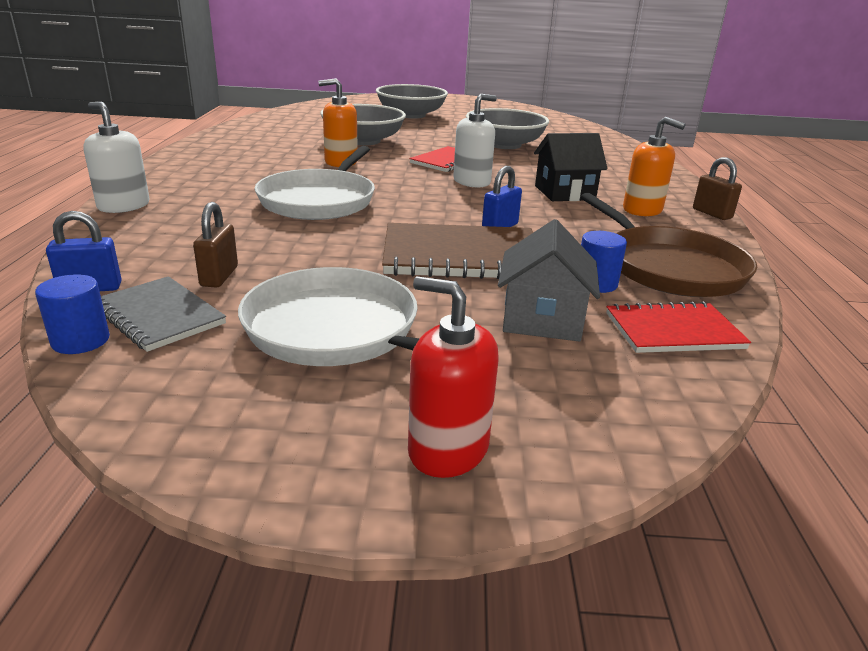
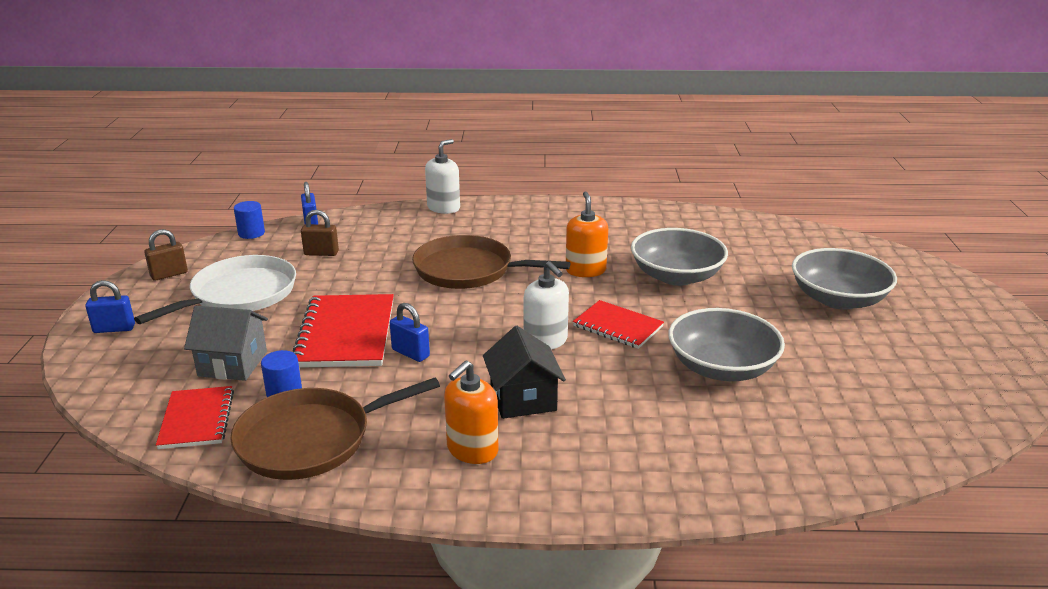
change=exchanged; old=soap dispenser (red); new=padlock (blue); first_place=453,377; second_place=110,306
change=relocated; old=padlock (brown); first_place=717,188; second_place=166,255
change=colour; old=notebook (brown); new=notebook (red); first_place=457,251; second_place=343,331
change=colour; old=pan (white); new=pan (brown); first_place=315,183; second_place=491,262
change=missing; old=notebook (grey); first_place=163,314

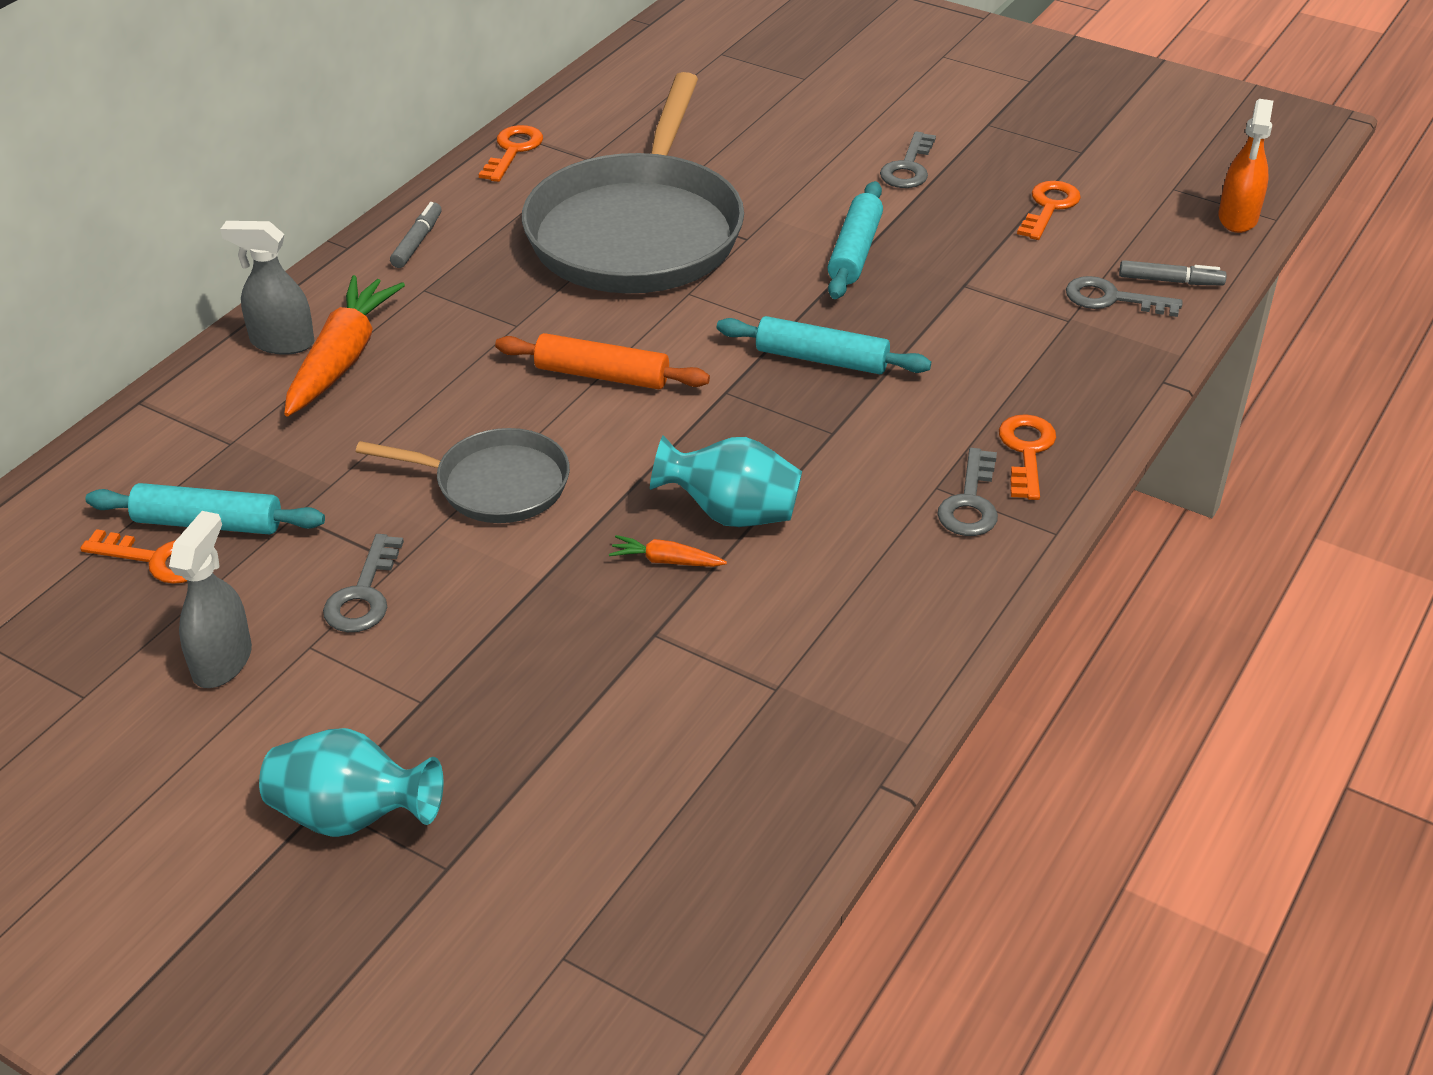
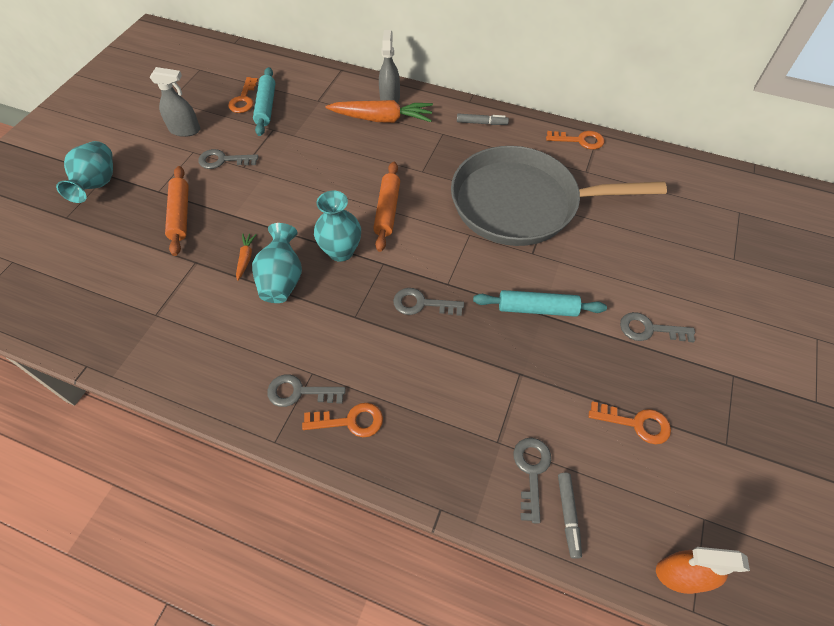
change=appeared; new=rolling pin (orange); second_place=177,211
change=appeared; new=vase (turquoise); second_place=337,226
change=exchanged; old=rolling pin (turquoise); new=key (grey); first_place=824,345; second_place=428,302
change=missing; old=pan (grey); first_place=463,475

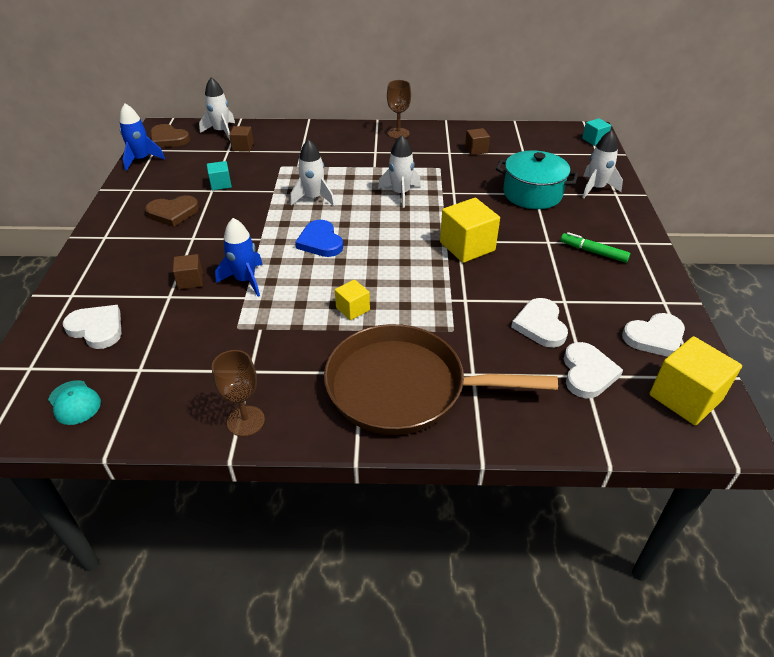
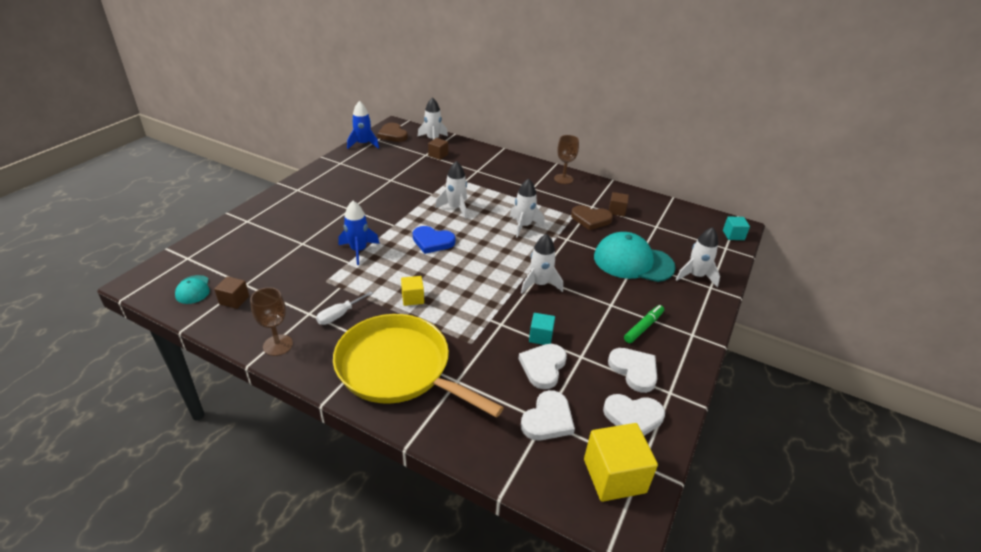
change=relocated; old=cube (brown); first_place=188,272; second_place=231,292
change=appeared; new=screwdriver (white); second_place=344,308
change=colour; old=pan (brown); new=pan (yellow); first_place=441,379; second_place=418,366
change=spun; old=heart (blue); first_place=319,238; second_place=434,240; degrees=-75
change=exchanged; old=cube (yellow); new=rocket (white); first_place=470,230; second_place=542,263
change=relocated; old=cube (turquoise); first_place=219,175; second_place=542,329
change=relocated; old=heart (brown); first_place=172,211; second_place=592,217
change=exchanged; old=pot (turquoise); new=cap (turquoise); first_place=537,179; second_place=635,257
change=relocated; old=heart (white); first_place=92,327; second_place=632,370
change=spun; old=marker (green); first_place=595,247; second_place=644,324; degrees=75

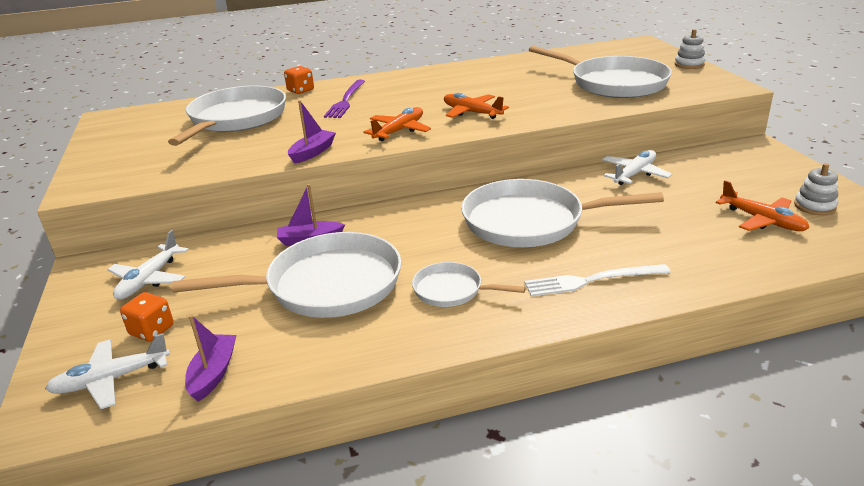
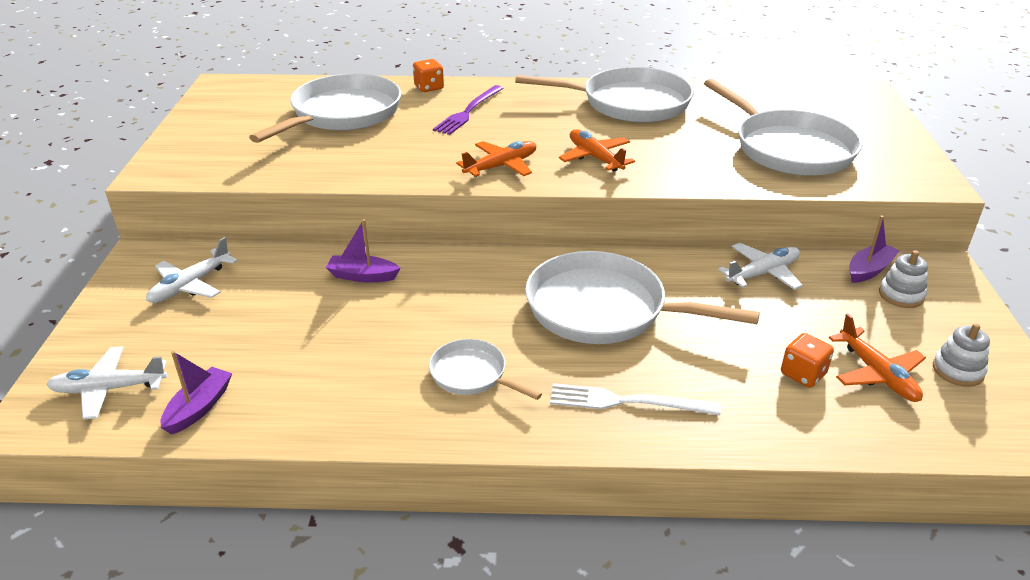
change=relocated; old=pan (white); first_place=286,275; second_place=604,94
change=relocated; old=dice (orange); first_place=147,316; second_place=807,360
change=relocated; old=boat (purple); first_place=312,132; second_place=874,249
change=relocated; old=stacking toy (white); first_place=690,49; second_place=903,279

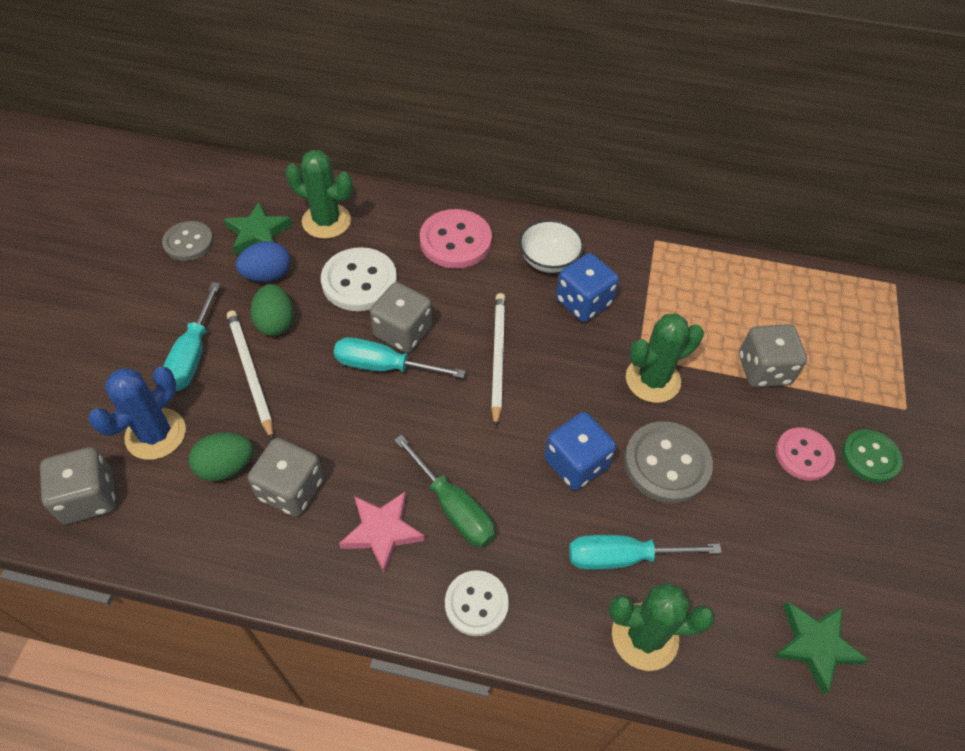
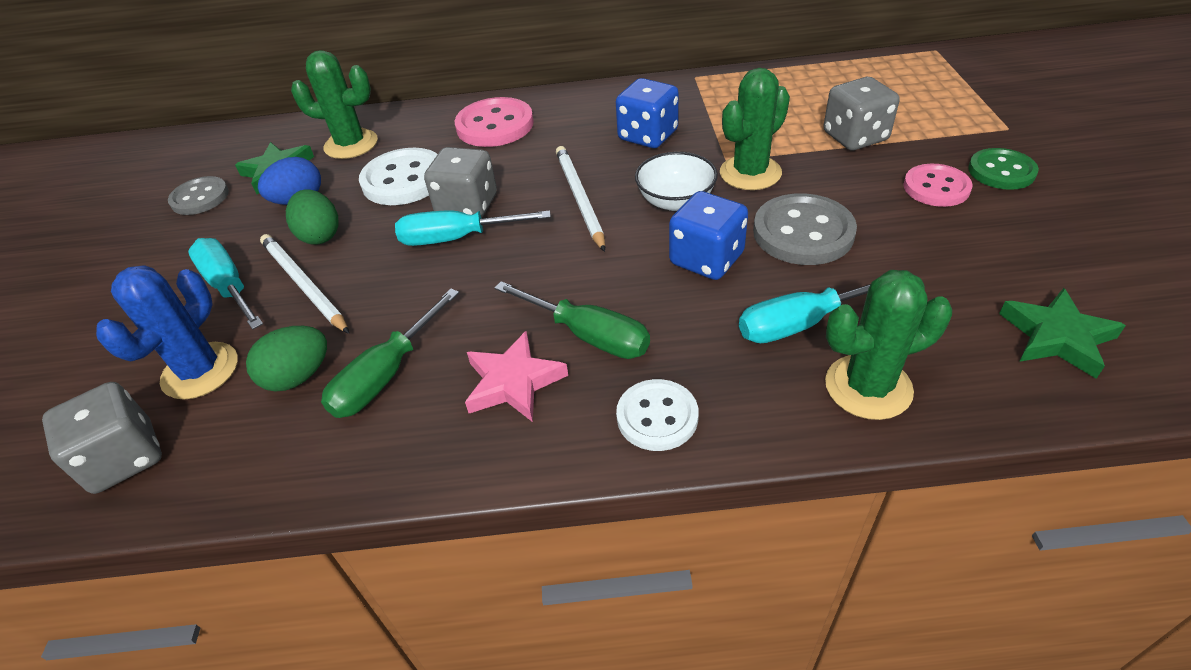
change=spun; old=screwdriver (turquoise); first_place=191,336; second_place=225,284; degrees=150
change=exchanged; old=dice (grey); new=screwdriver (green); first_place=286,477; second_place=390,353
change=relocated; old=bowl (white); first_place=551,246; second_place=676,181

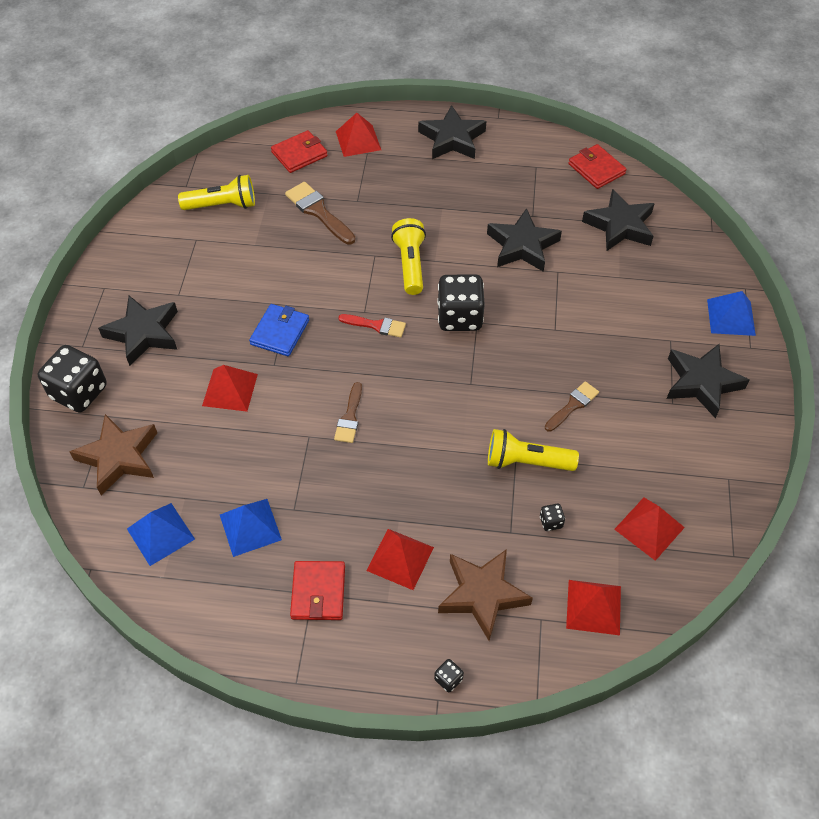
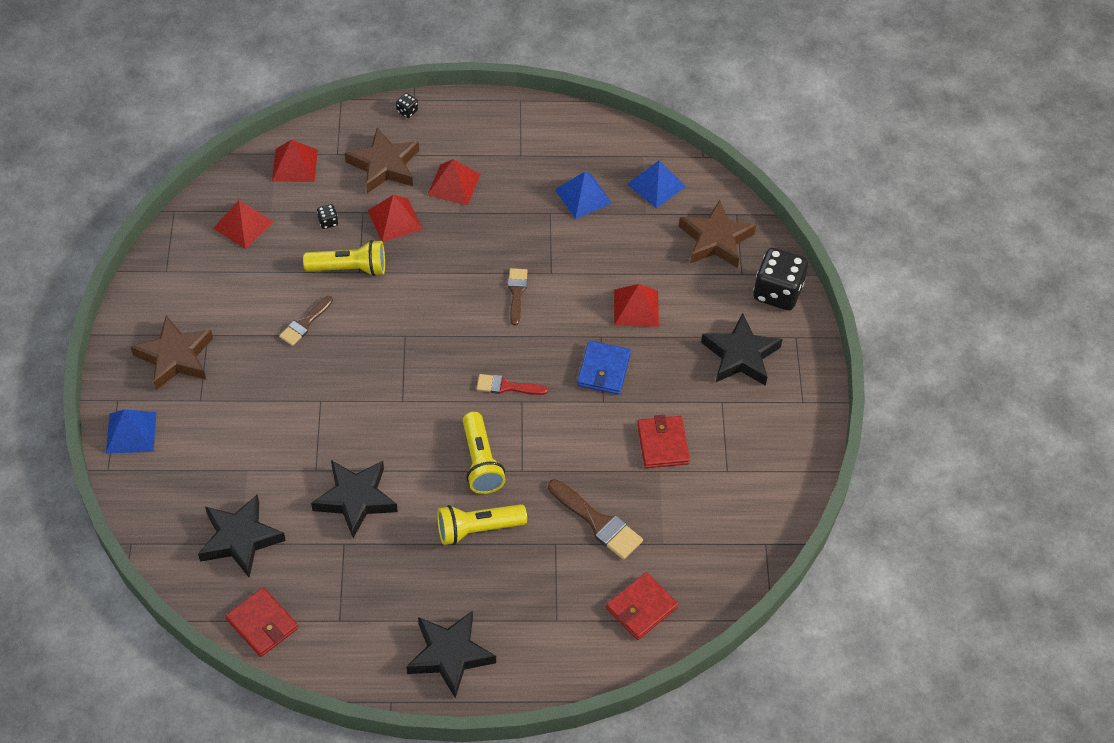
change=colour; old=star (black); new=star (brown); first_place=708,381; second_place=172,352
change=relocated; old=pyramid (red); first_place=358,135; second_place=395,218
change=relocated; old=flashlight (yellow); first_place=216,192; second_place=482,524
change=relocated; old=wallet (red); first_place=317,590; second_place=663,441
change=missing; old=dice (black); first_place=461,302

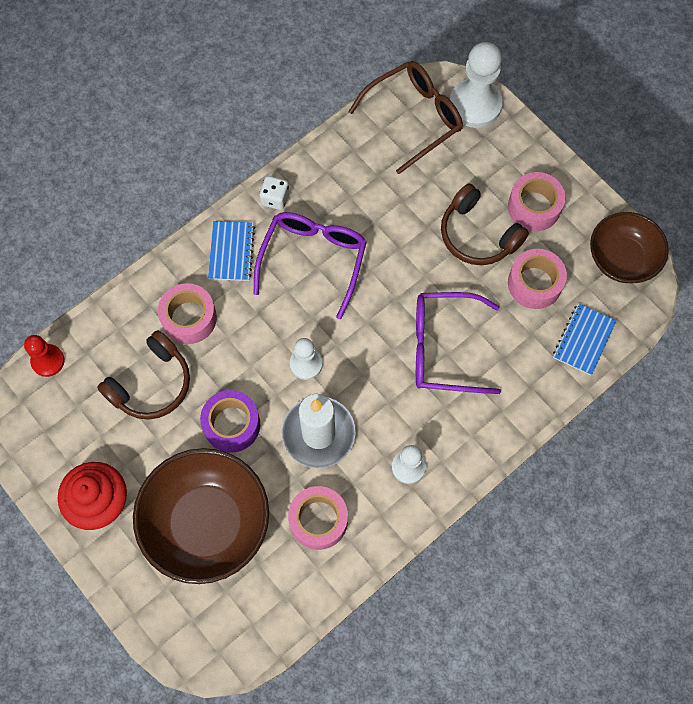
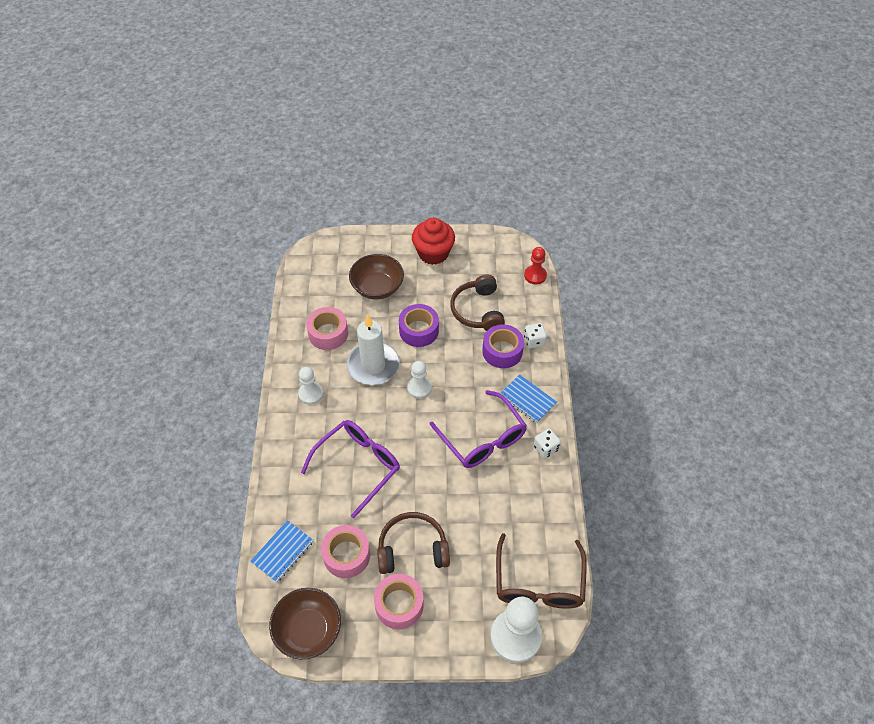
change=spun; old=notebook (blue); first_place=585,339; second_place=281,551; degrees=60
change=size; old=bowl (brown); first_place=201,516; second_place=376,277; factor=0.63
change=colour; old=tape (pink); new=tape (purple); first_place=187,313; second_place=503,346
change=appeared; new=dice (white); second_place=535,335

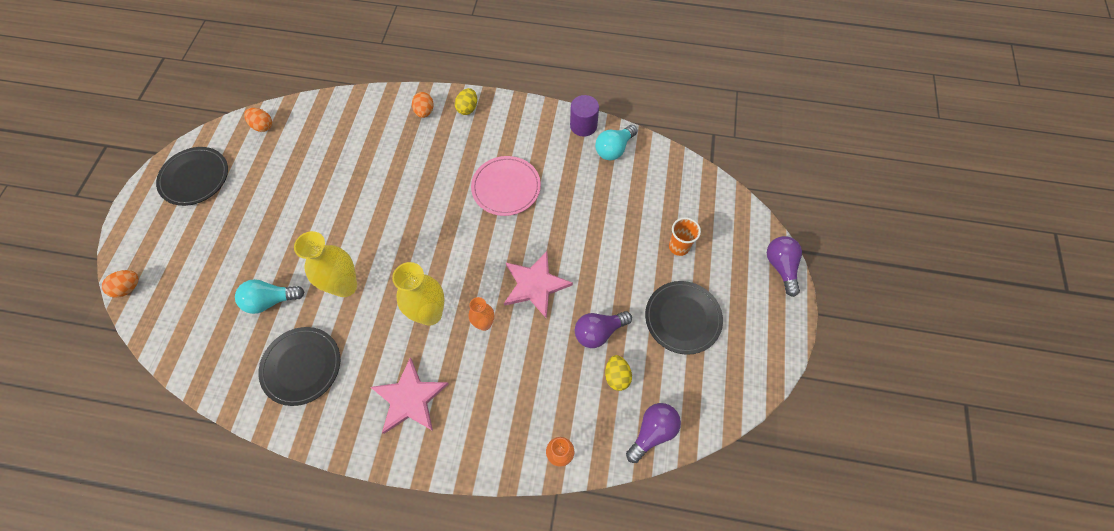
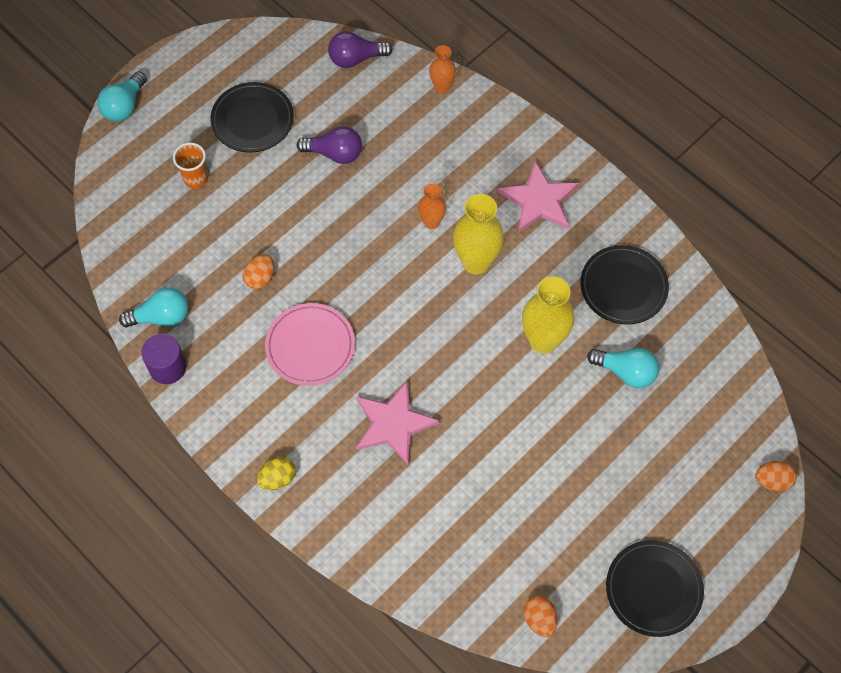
change=colour; old=light bulb (purple); new=light bulb (turquoise); first_place=784,266; second_place=122,96
change=relocated; old=egg (orange); first_place=423,105; second_place=258,271
change=relocated; old=star (pink); first_place=538,285; second_place=398,423
change=missing; old=egg (yellow); first_place=618,373

